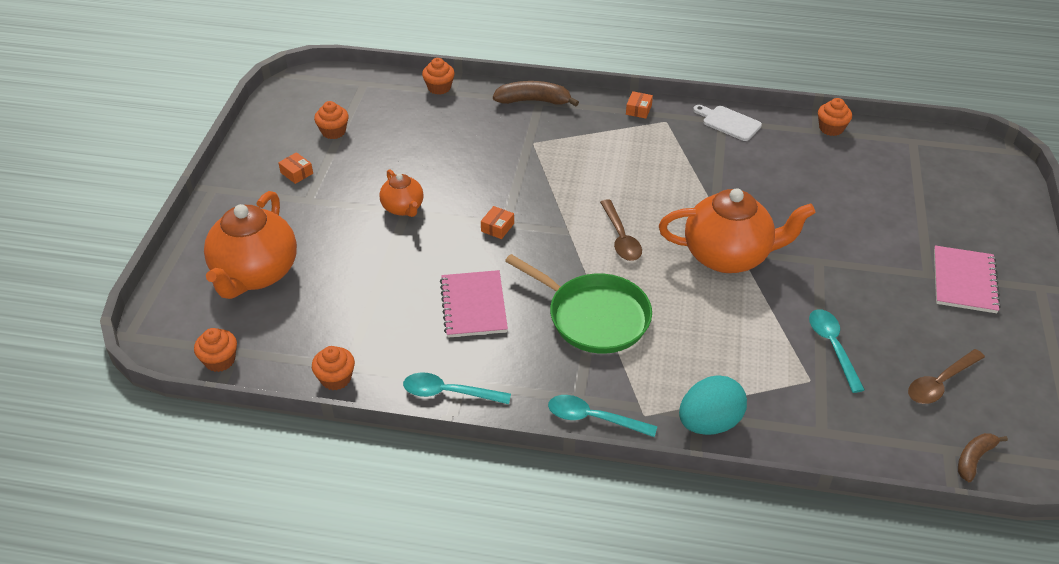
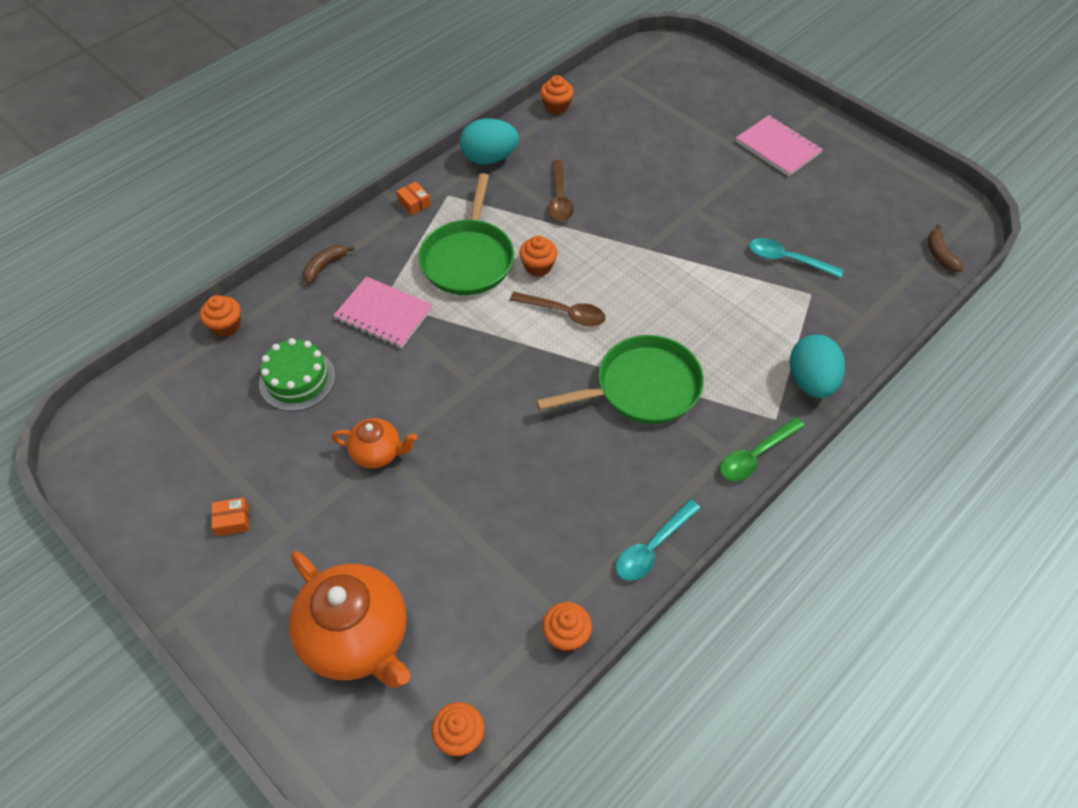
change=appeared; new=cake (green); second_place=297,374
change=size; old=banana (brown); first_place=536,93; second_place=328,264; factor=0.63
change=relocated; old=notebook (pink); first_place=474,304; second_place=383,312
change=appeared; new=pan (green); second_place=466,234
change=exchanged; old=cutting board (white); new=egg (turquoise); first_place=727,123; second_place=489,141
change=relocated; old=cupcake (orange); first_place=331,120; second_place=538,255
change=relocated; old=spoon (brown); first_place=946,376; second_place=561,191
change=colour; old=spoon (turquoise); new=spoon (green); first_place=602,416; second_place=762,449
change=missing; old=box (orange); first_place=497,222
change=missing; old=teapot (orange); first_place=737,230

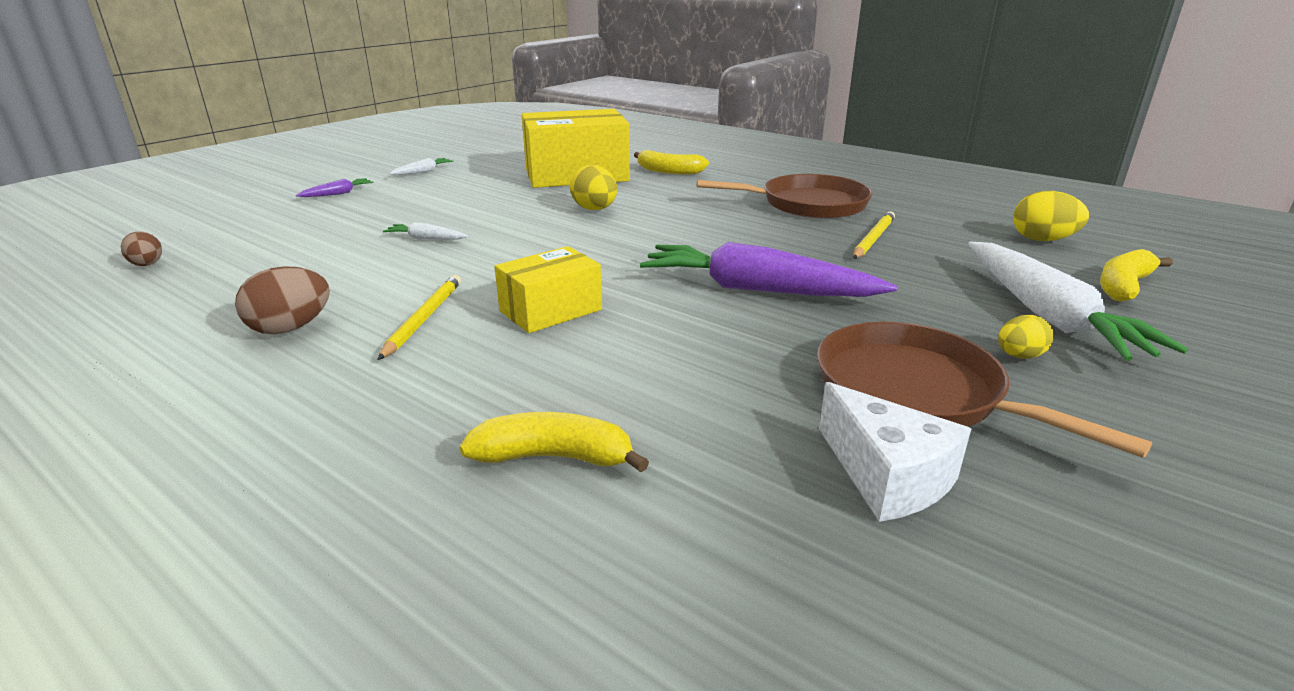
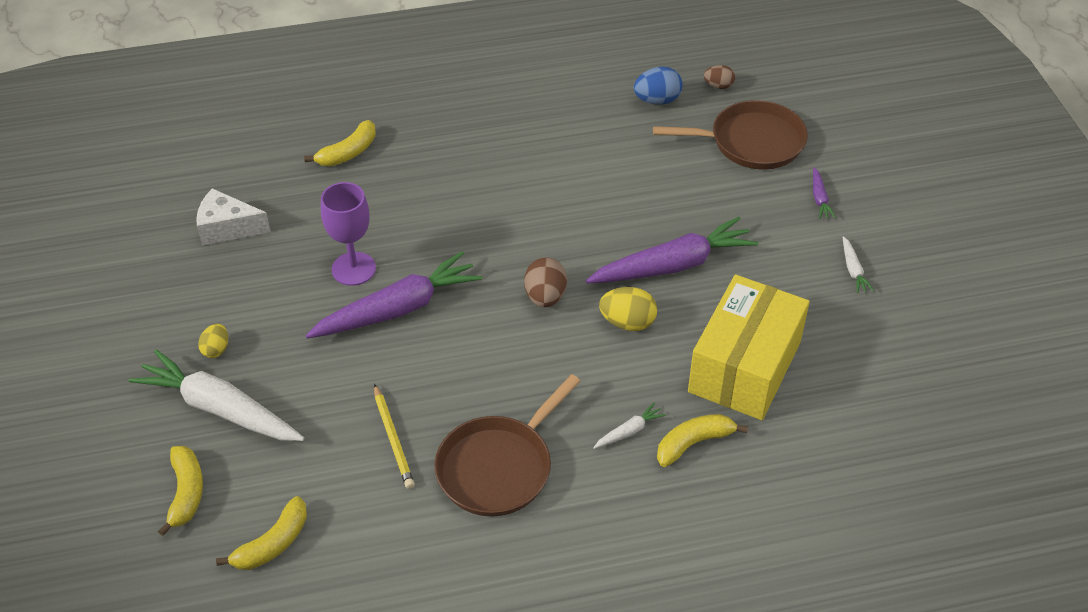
change=exchanged; old=egg (yellow); new=banana (yellow); first_place=1051,216; second_place=261,533
change=appeared; new=goblet (purple); second_place=348,234
change=relocated; old=egg (brown); first_place=282,300; second_place=545,282
change=appeared; new=carrot (purple); second_place=672,250
change=relocated; old=carrot (white); first_place=425,231; second_place=629,426
change=appeared; new=egg (blue); second_place=658,86
change=relocated; old=pan (brown); first_place=984,390; second_place=730,135
change=missing; old=pencil (yellow); first_place=419,317
change=missing; old=box (yellow); first_place=548,289

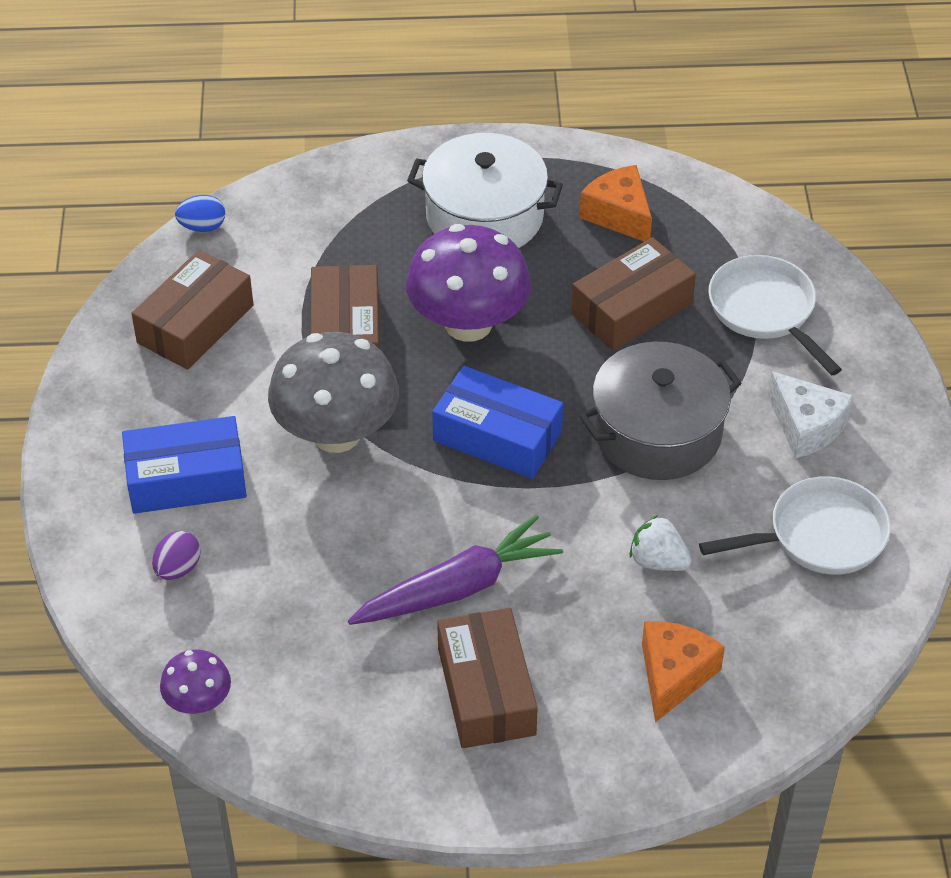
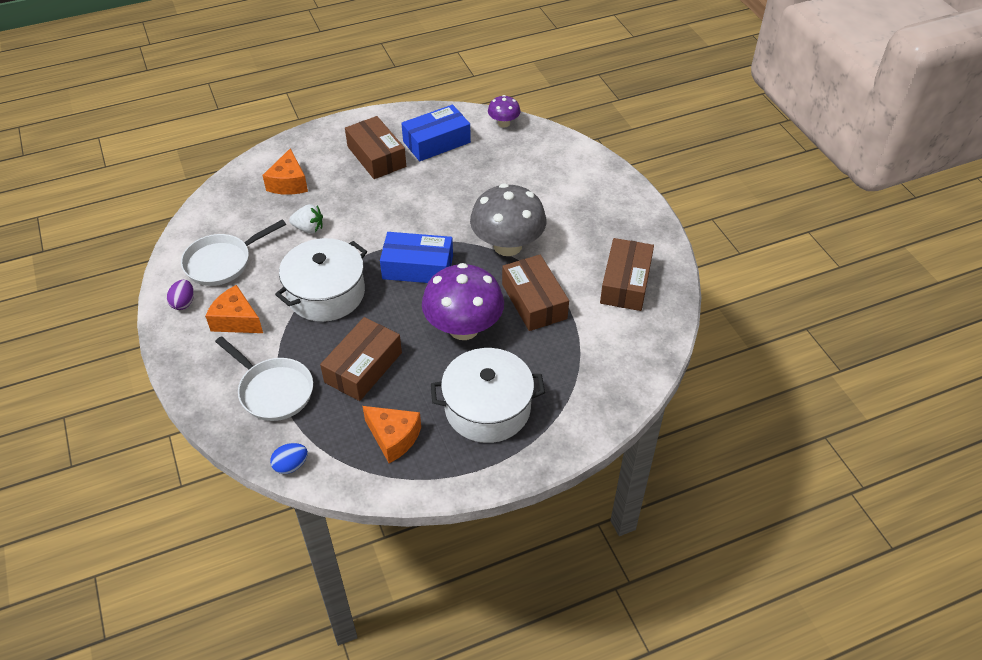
change=relocated; old=egg (purple); first_place=176,555; second_place=180,295
change=colour; old=cheese (white); new=cheese (orange); first_place=810,415; second_place=234,309
change=relocated; old=egg (blue); first_place=200,213; second_place=289,458
change=colour; old=pot (grey); new=pot (white); first_place=660,411; second_place=321,280
change=relocated; old=box (blue); first_place=184,465; second_place=436,133
change=missing; old=carrot (purple); first_place=455,570

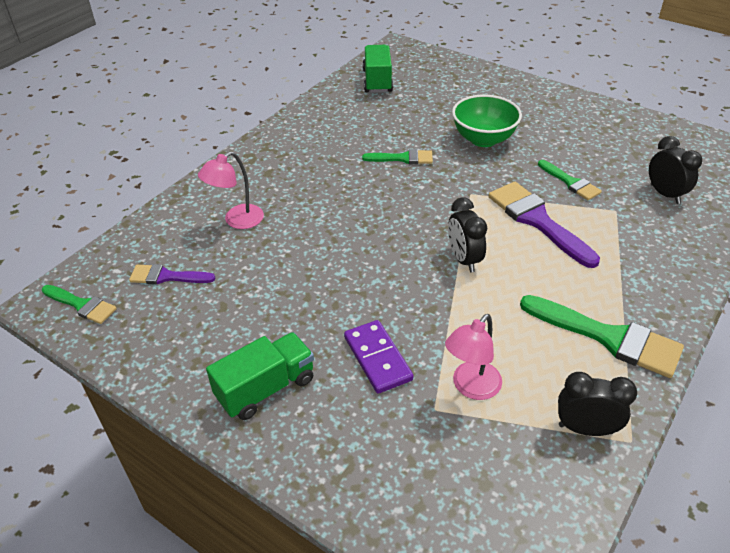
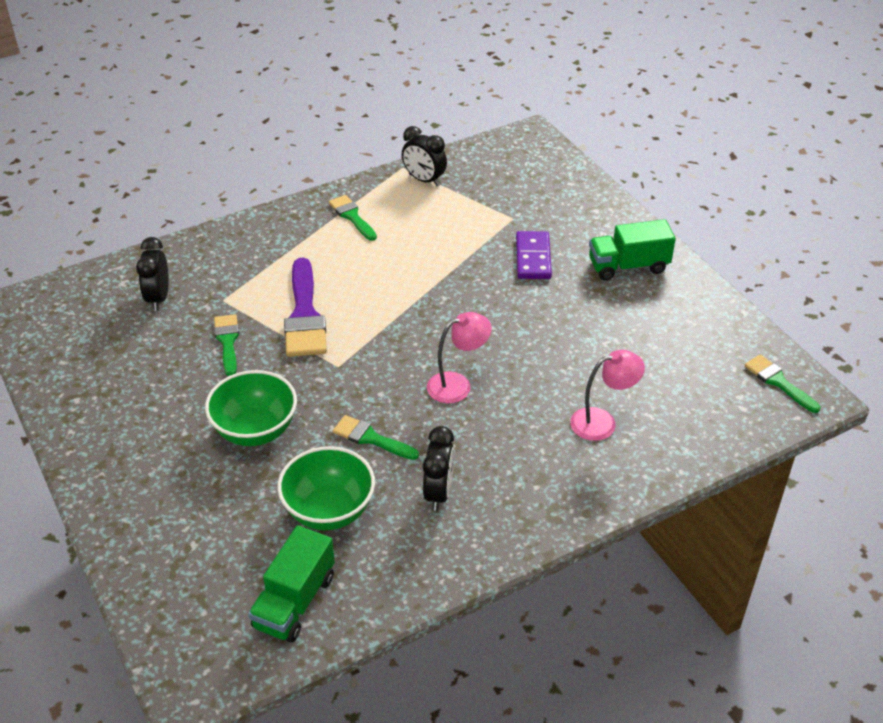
change=appeared; new=bowl (green); second_place=326,488
change=size; old=brush (green); first_place=602,336; second_place=353,218; factor=0.58
change=relocated; old=clock (black); first_place=467,235; second_place=438,468
change=relocated; old=lamp (pink); first_place=473,357; second_place=459,357
change=missing; old=brush (purple); first_place=172,274

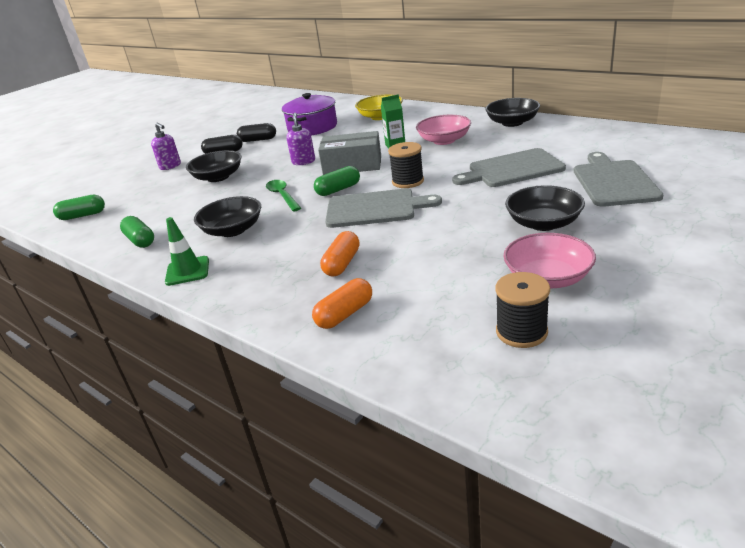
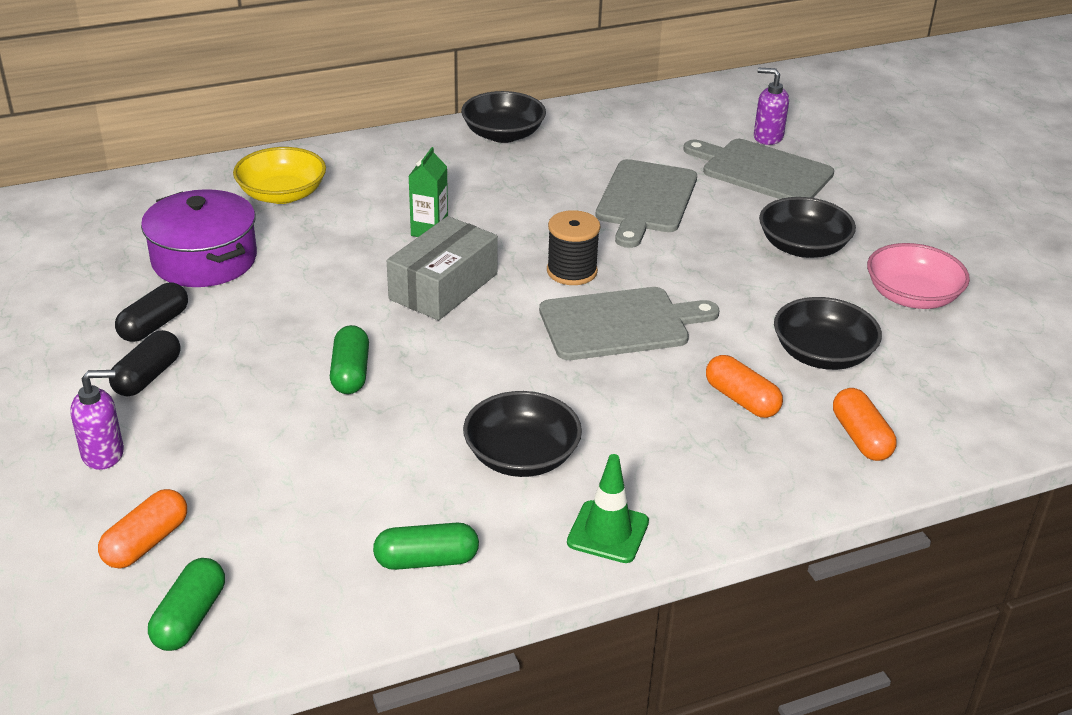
change=appeared; new=capsule (orange); second_place=142,528
change=relocated; old=capsule (green); first_place=337,181; second_place=349,359
change=spun; old=cutting board (grey); first_place=383,208; second_place=629,323; degrees=45
change=relocated; old=soap dispenser (purple); first_place=300,138; second_place=771,106
change=relocated; old=bowl (black); first_place=214,166; second_place=828,333
change=missing; old=spoon (green); first_place=283,196
change=missing; old=bowl (pink); first_place=443,130
change=missing; old=spool (black); first_place=523,310

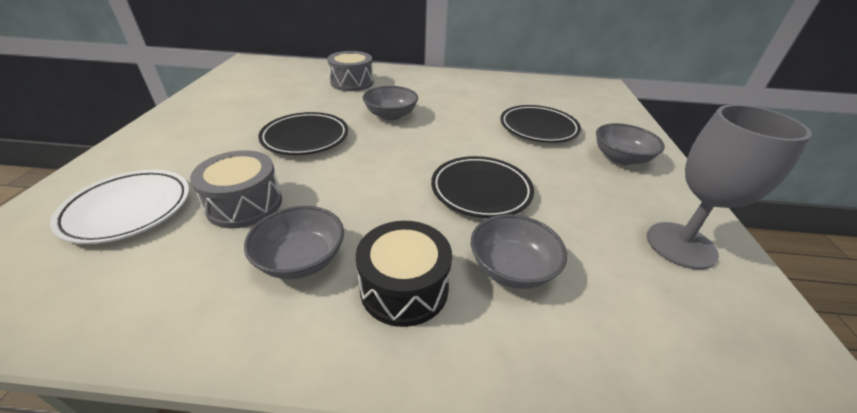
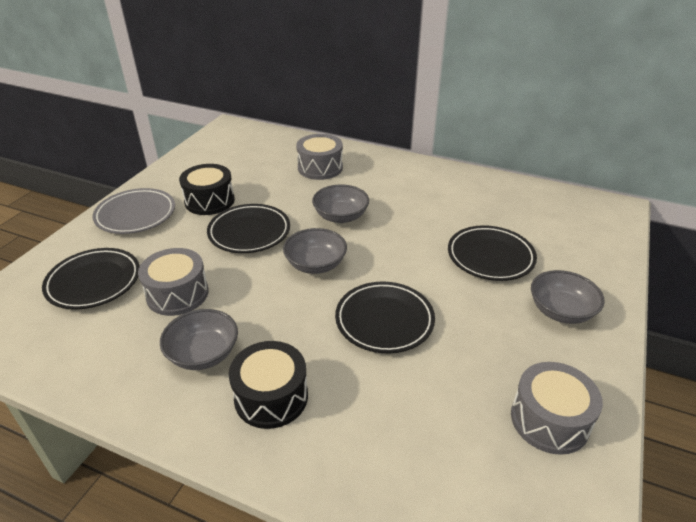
change=colour; old=plate (white); new=plate (black); first_place=119,207; second_place=91,278
change=appeared; new=plate (grey); second_place=133,211
change=appeared; new=drum (black); second_place=207,189
change=relocated; old=bowl (grey); first_place=519,251; second_place=315,251
change=exchanged; old=goblet (grey); new=drum (grey); first_place=729,187; second_place=557,408

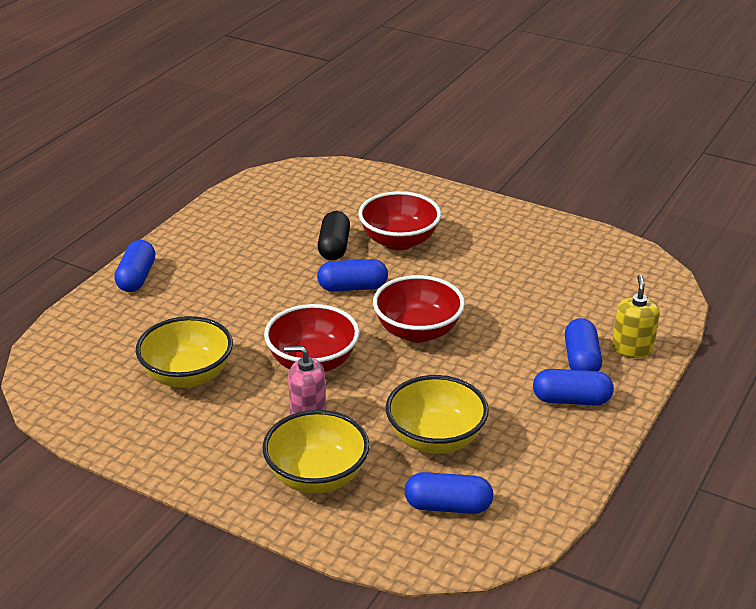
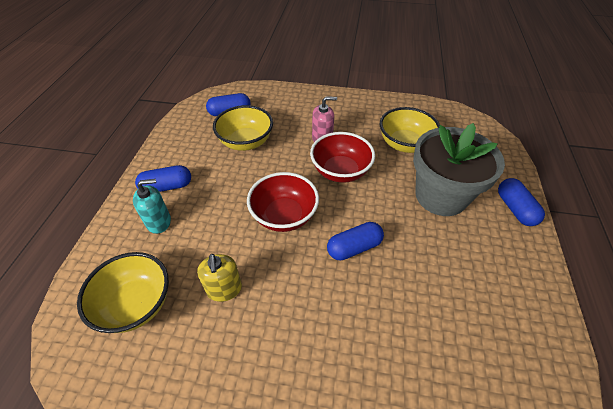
change=relocated; old=bowl (yellow); first_place=315,451; second_place=123,292
change=exchanged; old=capsule (blue); new=soap dispenser (turquoise); first_place=583,344; second_place=152,206
change=relocated; old=soap dispenser (yellow); first_place=636,316; second_place=219,278
change=appeared; new=flower pot (grey); second_place=459,169
change=missing; old=capsule (black); first_place=334,236
change=missing; old=bowl (red); first_place=399,220

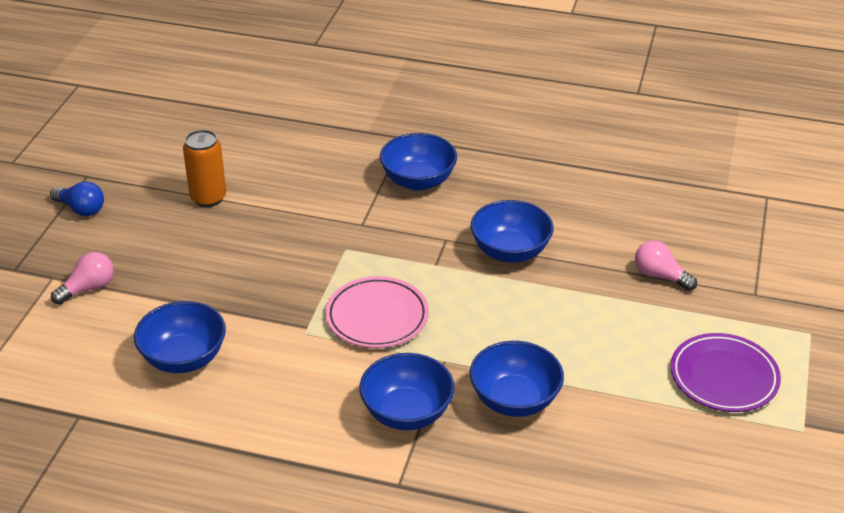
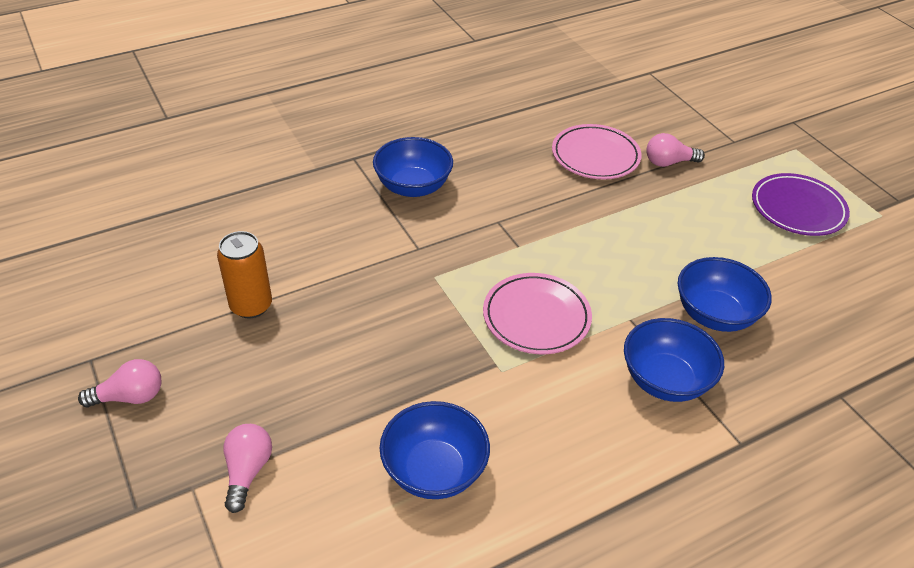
change=colour; old=light bulb (blue); new=light bulb (pink); first_place=77,198; second_place=119,383
change=appeared; new=plate (pink); second_place=597,151
change=missing; old=bowl (blue); first_place=512,231

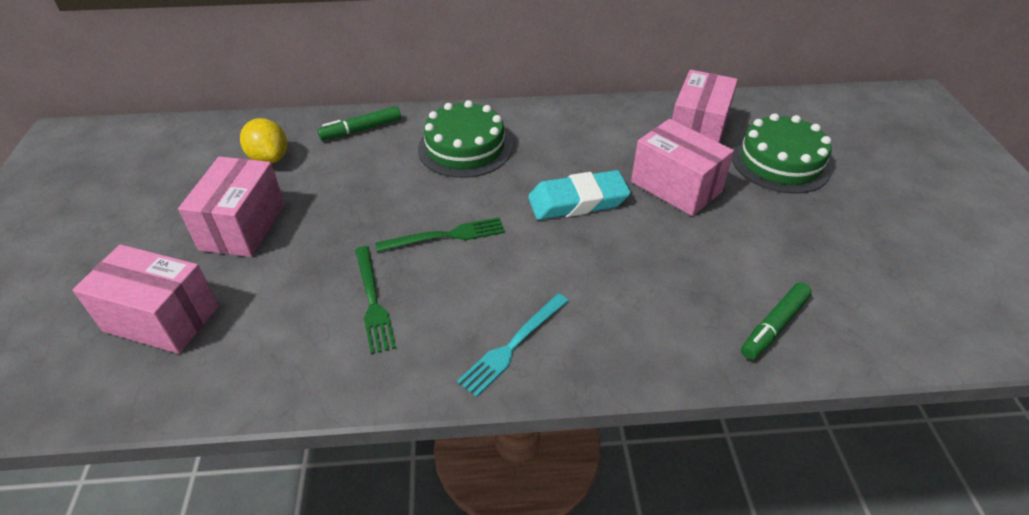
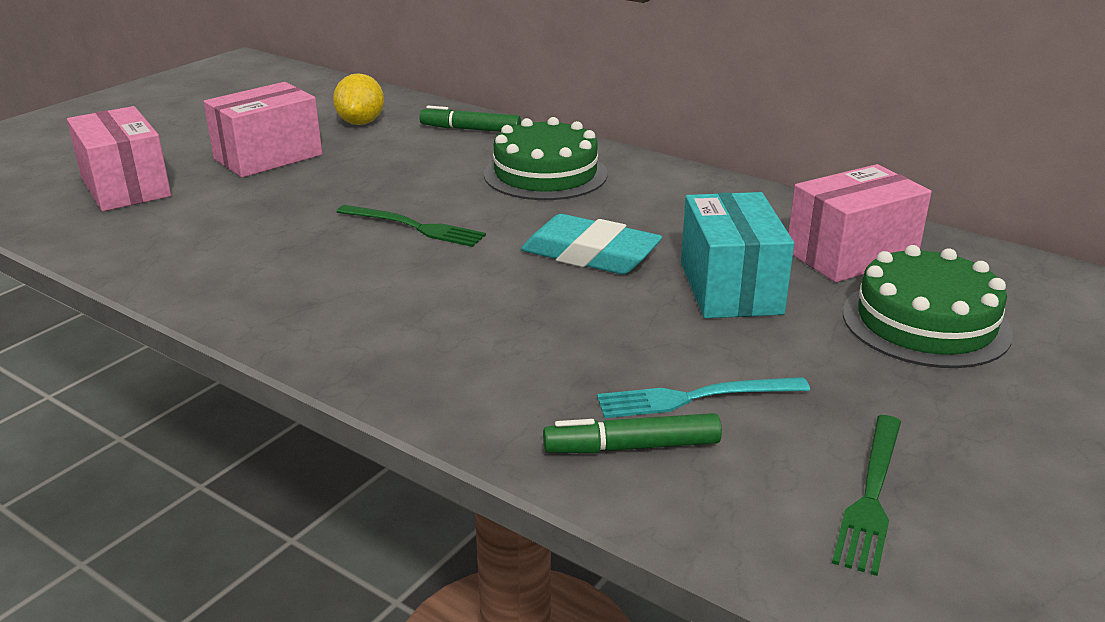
change=relocated; old=fork (turquoise); first_place=513,345; second_place=703,397
change=colour; old=box (pink); new=box (turquoise); first_place=682,167; second_place=737,255
change=relocated; old=fork (green); first_place=375,300; second_place=866,495

